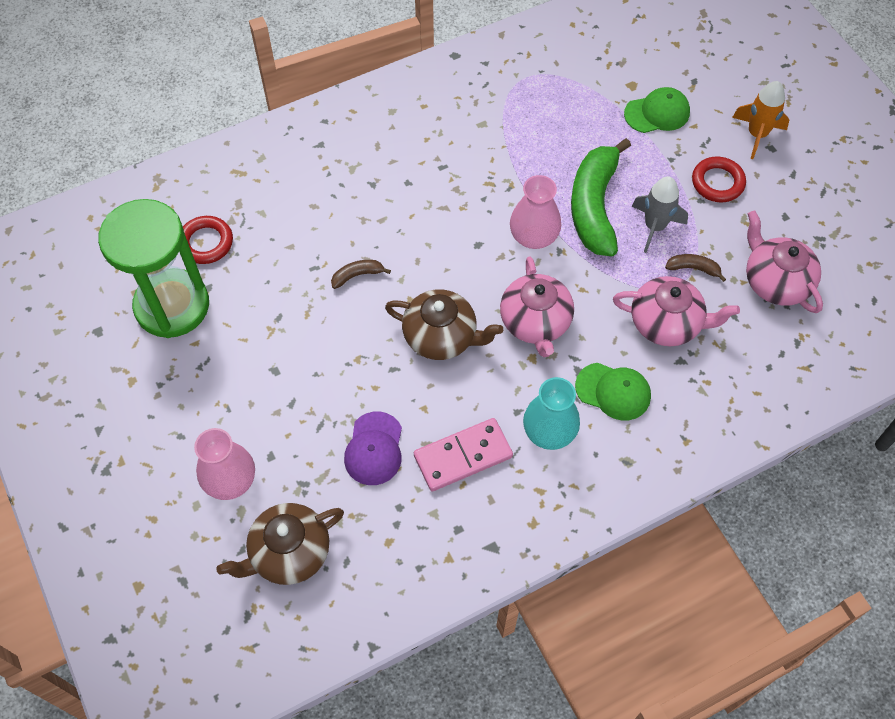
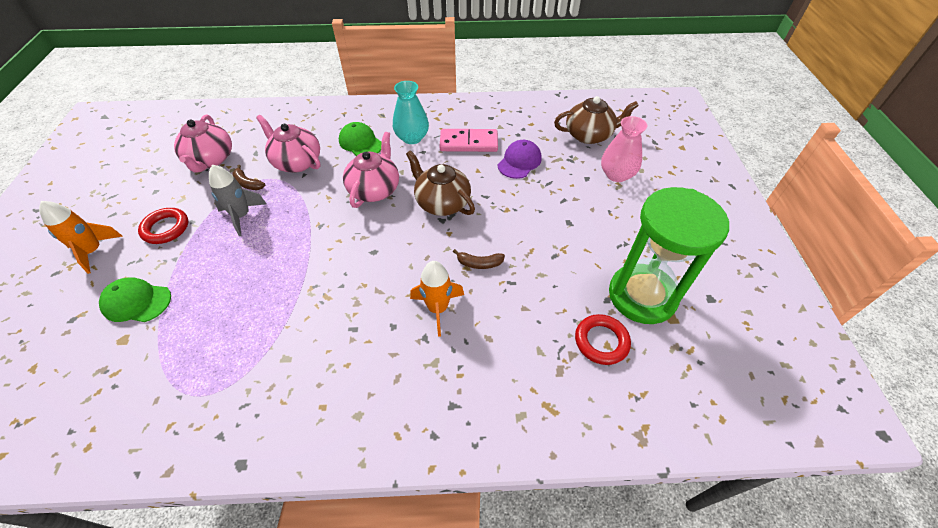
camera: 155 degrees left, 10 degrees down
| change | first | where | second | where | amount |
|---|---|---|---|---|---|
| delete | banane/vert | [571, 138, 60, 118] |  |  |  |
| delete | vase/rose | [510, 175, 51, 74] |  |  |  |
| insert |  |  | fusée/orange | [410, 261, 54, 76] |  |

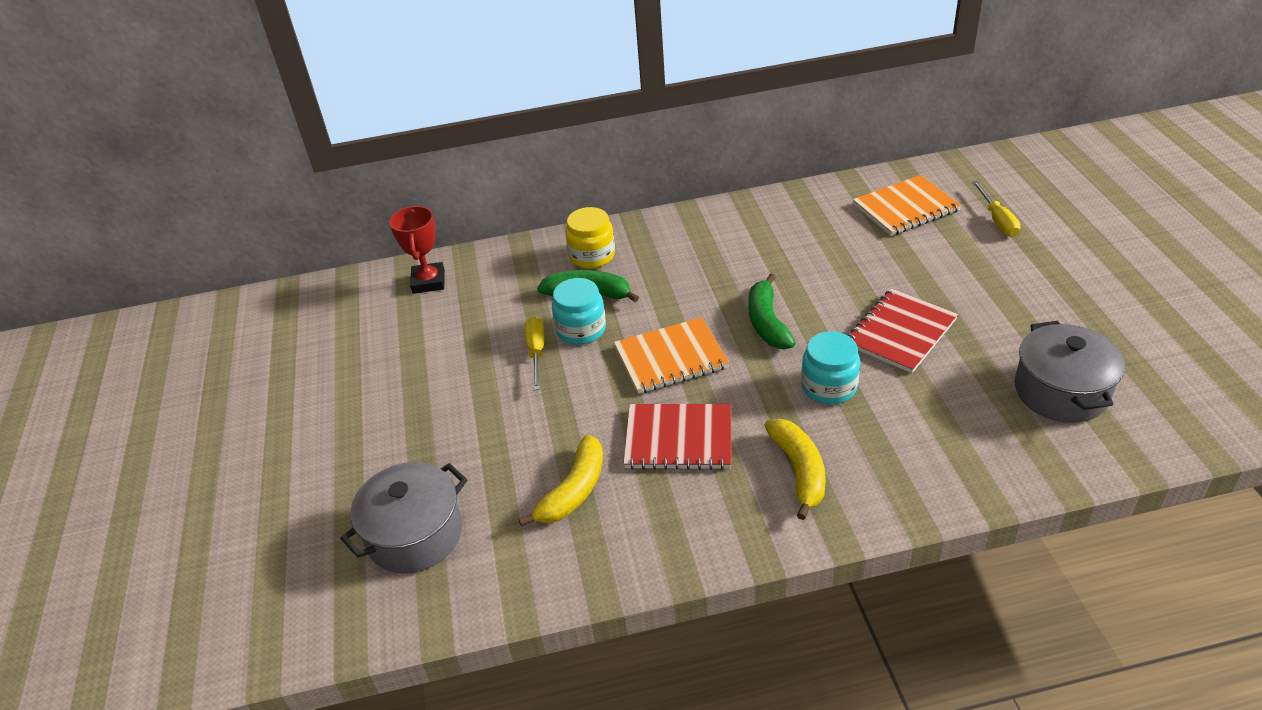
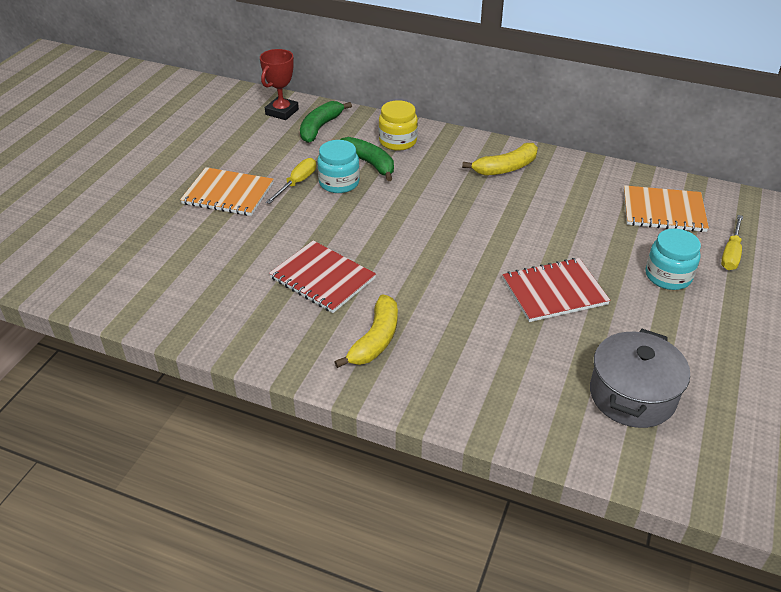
camera: 30 degrees right, 0 degrees up
| change | first | where | second | where | amount |
|---|---|---|---|---|---|
| move | banane/vert | [748, 274, 47, 75] |  | [300, 101, 52, 42] |  |
| move | carnet/orange | [614, 317, 115, 77] |  | [180, 167, 94, 49] |  |
| move | bocal/turquoise | [801, 331, 59, 73] |  | [645, 229, 56, 61] |  |
| move | banane/jaune | [518, 435, 85, 92] |  | [462, 143, 76, 33] |  |
| delete | marmite/gris | [340, 462, 128, 112] |  |  |  |

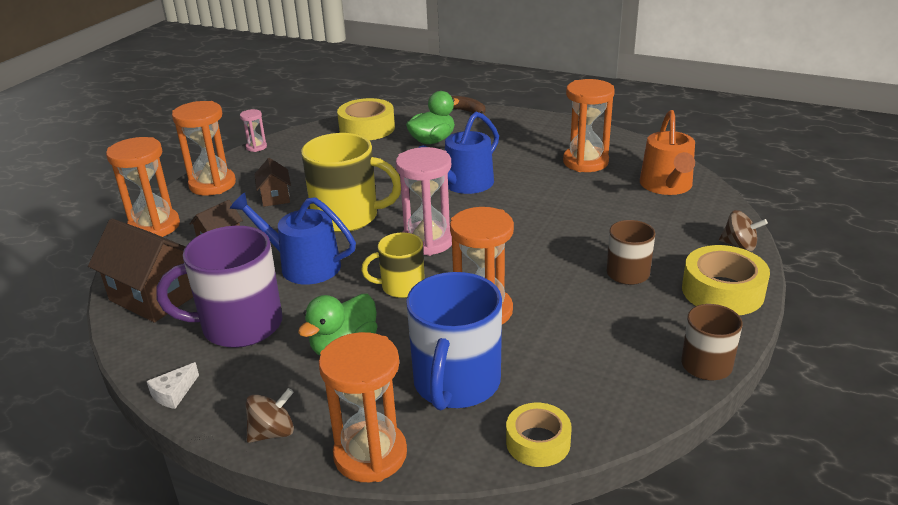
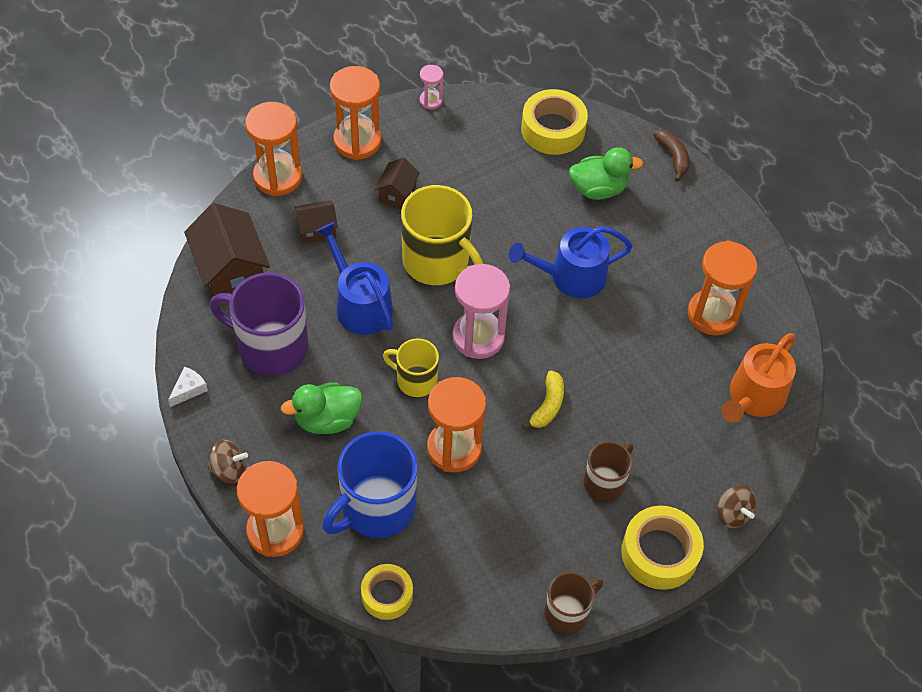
camera: 30 degrees right, 25 degrees up
| change | first | where | second | where | amount |
|---|---|---|---|---|---|
| rotate | fromage/blanc | [147, 362, 52, 47] |  | [168, 367, 40, 40] | 150 degrees clockwise |
| insert |  |  | banane/jaune | [522, 370, 42, 59] |  |

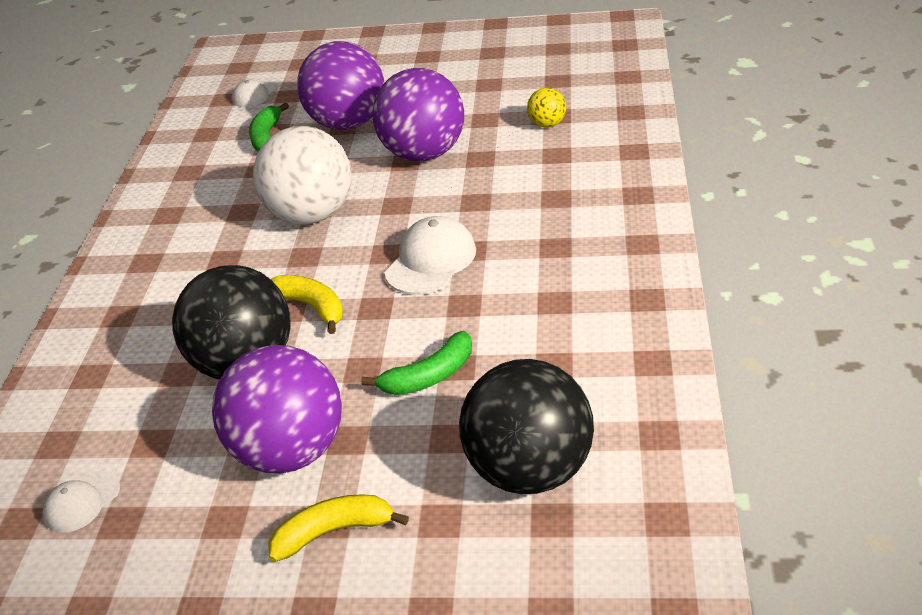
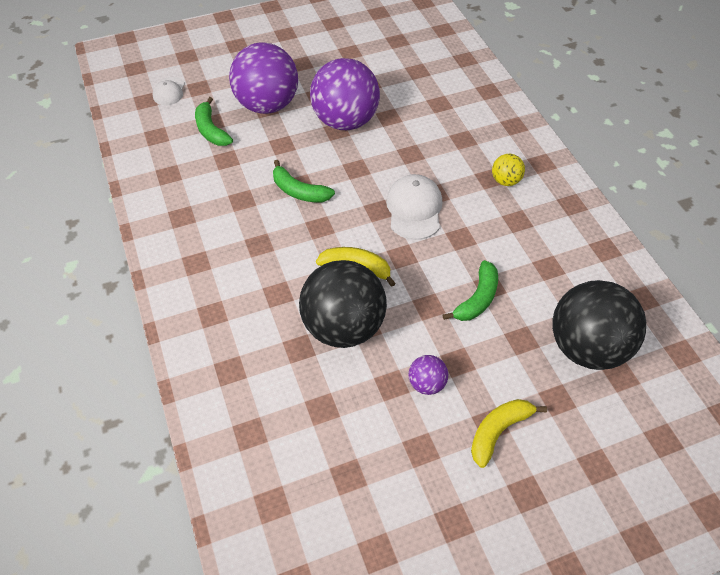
camera: 30 degrees left, 15 degrees up
| change | first | where | second | where | amount |
|---|---|---|---|---|---|
| move | balle/jaune | [527, 88, 39, 39] |  | [492, 154, 33, 32] |  |
| replace | balle/blanc | [253, 126, 99, 99] | banane/vert | [273, 160, 62, 43] |  |
| resize | balle/violet | [212, 345, 130, 128] |  | [409, 355, 39, 40] | x0.44 |
| delete | casquette/blanc | [42, 471, 78, 62] |  |  |  |

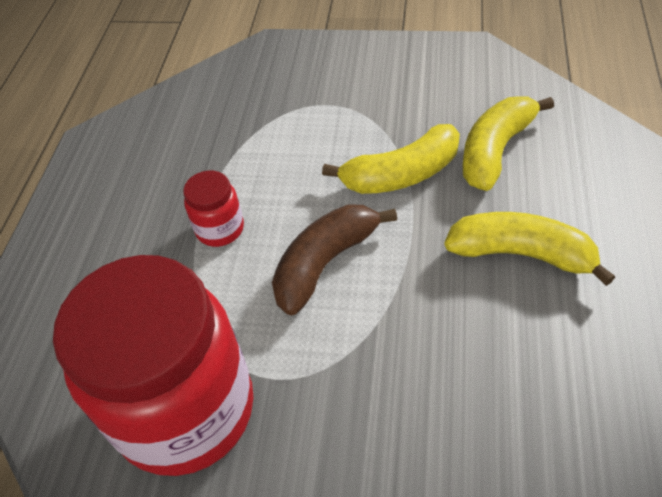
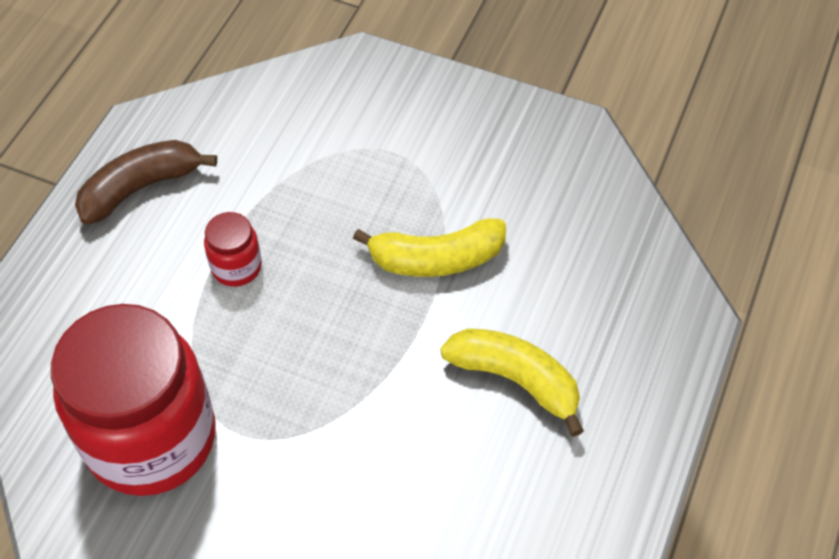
camera: 10 degrees right, 5 degrees up
| change | first | where | second | where | amount |
|---|---|---|---|---|---|
| delete | banane/jaune | [462, 96, 92, 95] |  |  |  |
| move | banane/marron | [272, 204, 125, 111] |  | [75, 140, 142, 85] |  |

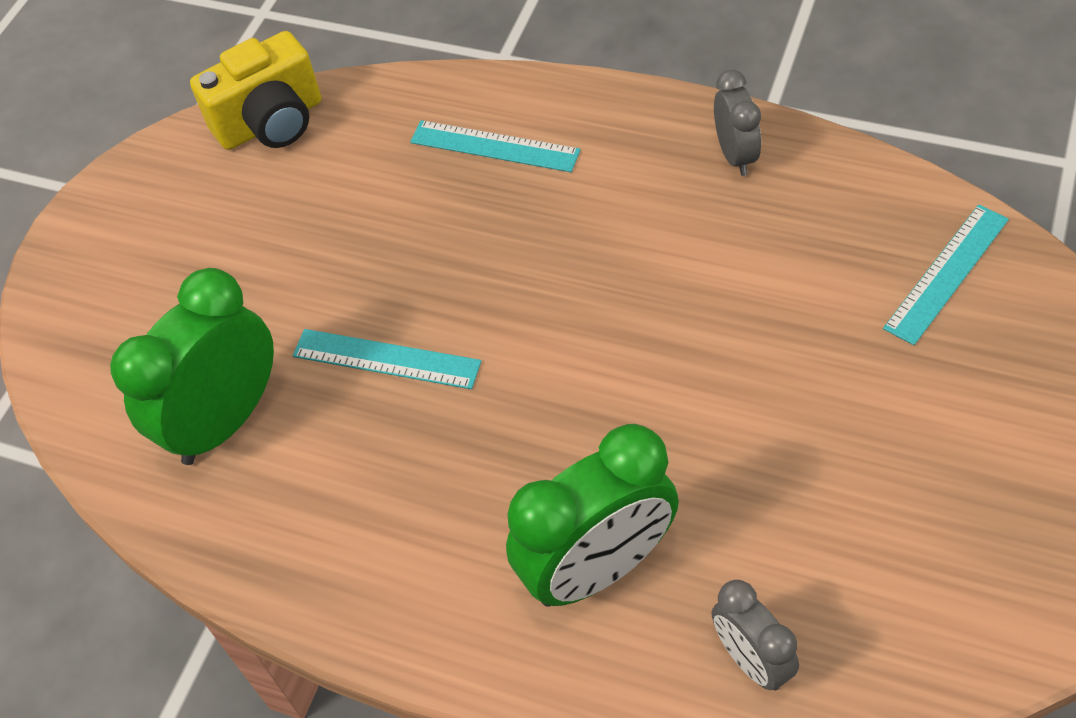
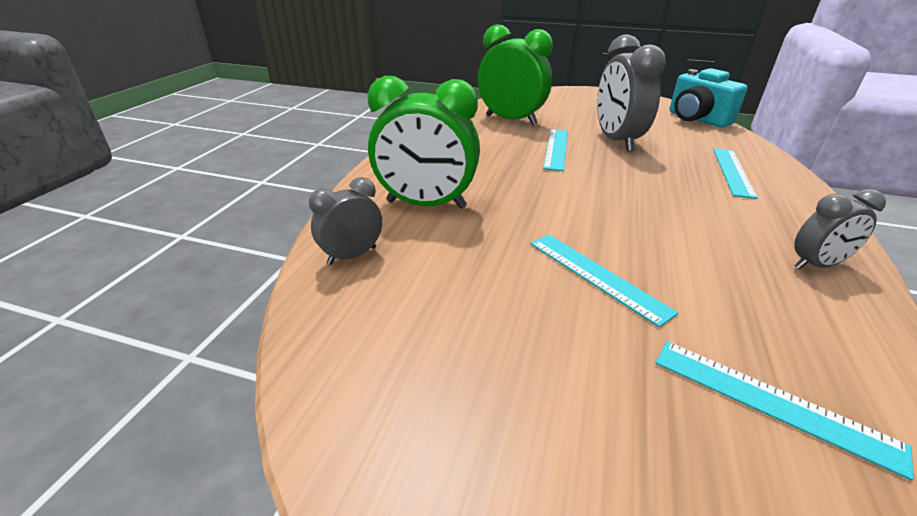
camera: 80 degrees right, 20 degrees down
| change | first | where | second | where | amount |
|---|---|---|---|---|---|
| recolor | appareil photo/jaune | [190, 31, 131, 119] | appareil photo/turquoise | [670, 68, 77, 59] |  |
| rotate | réveil/vert | [506, 424, 173, 183] |  | [368, 76, 112, 133] | 45 degrees counterclockwise |
| insert |  |  | réveil/gris | [597, 34, 69, 118] |  |
| insert |  |  | règle/turquoise | [530, 235, 148, 92] |  |

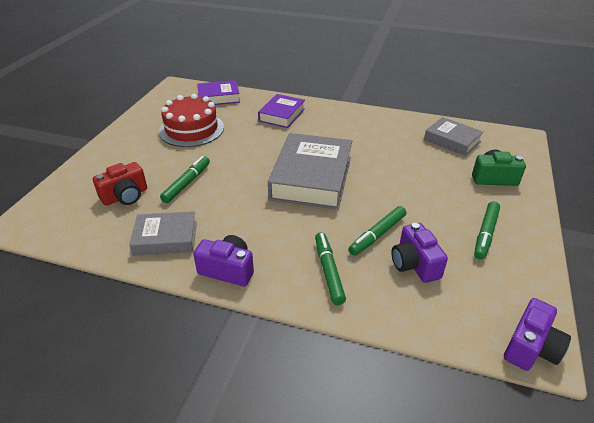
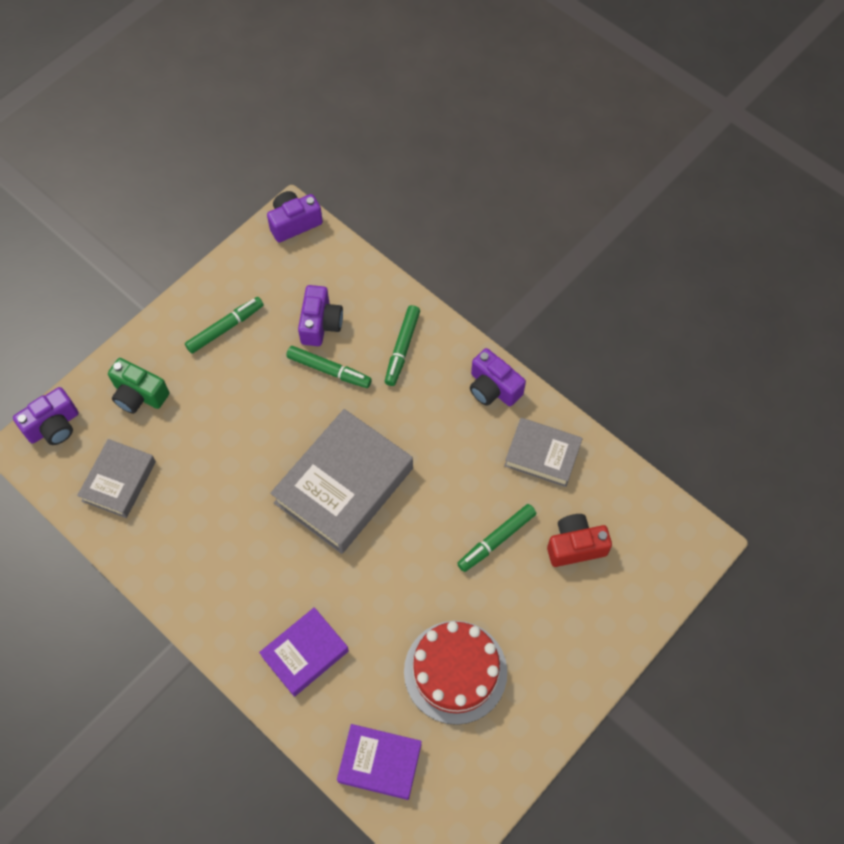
camera: 155 degrees left, 25 degrees up
| change | first | where | second | where | amount |
|---|---|---|---|---|---|
| rotate | livre/gris | [424, 117, 60, 39] |  | [77, 439, 79, 79] | 45 degrees clockwise |
| rotate | feutre/vert | [349, 206, 57, 50] |  | [286, 346, 86, 42] | 45 degrees clockwise |
| insert |  |  | appareil photo/violet | [13, 387, 66, 58] |  |

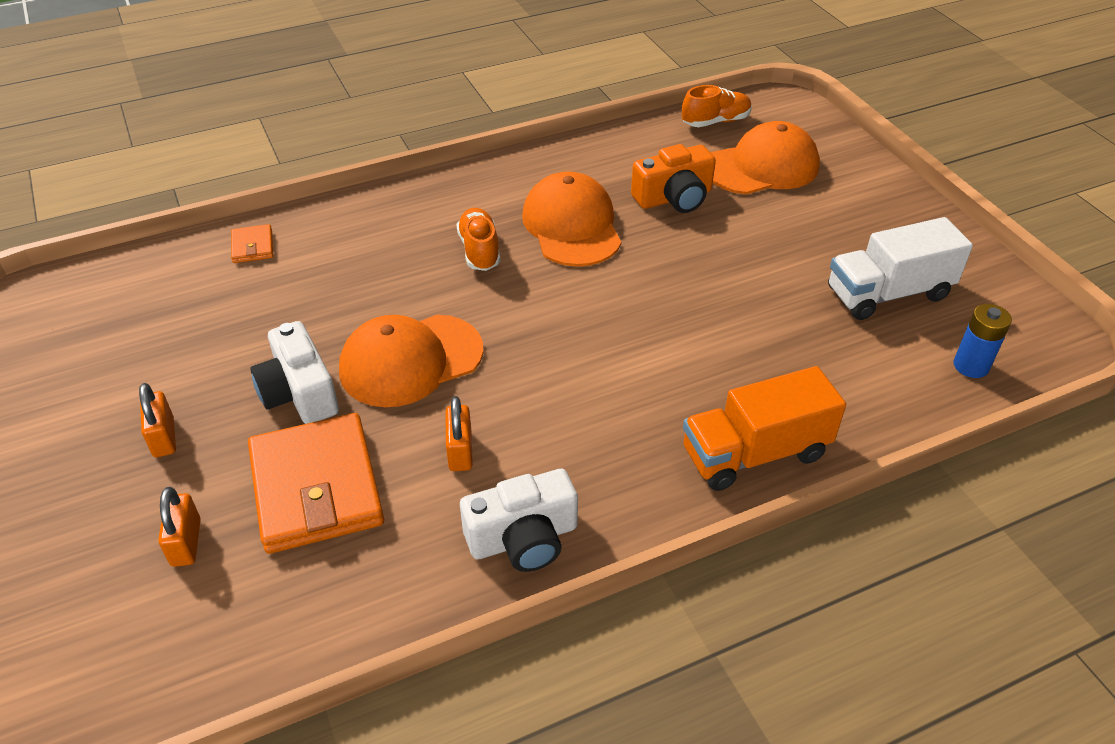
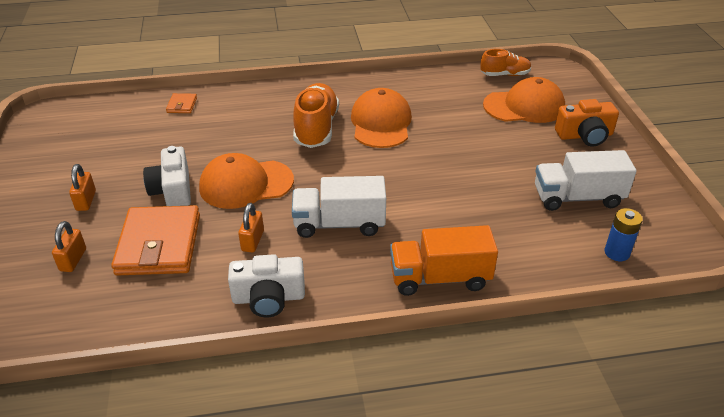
camera: 15 degrees right, 5 degrees down
| change | first | where | second | where | amount |
|---|---|---|---|---|---|
| move | appareil photo/orange | [631, 144, 85, 69] |  | [555, 99, 64, 48] |  |
| resize | chaussure/orange | [456, 208, 44, 63] |  | [293, 83, 46, 65] | x1.67 |
| insert |  |  | camion/blanc | [292, 176, 94, 62] |  |

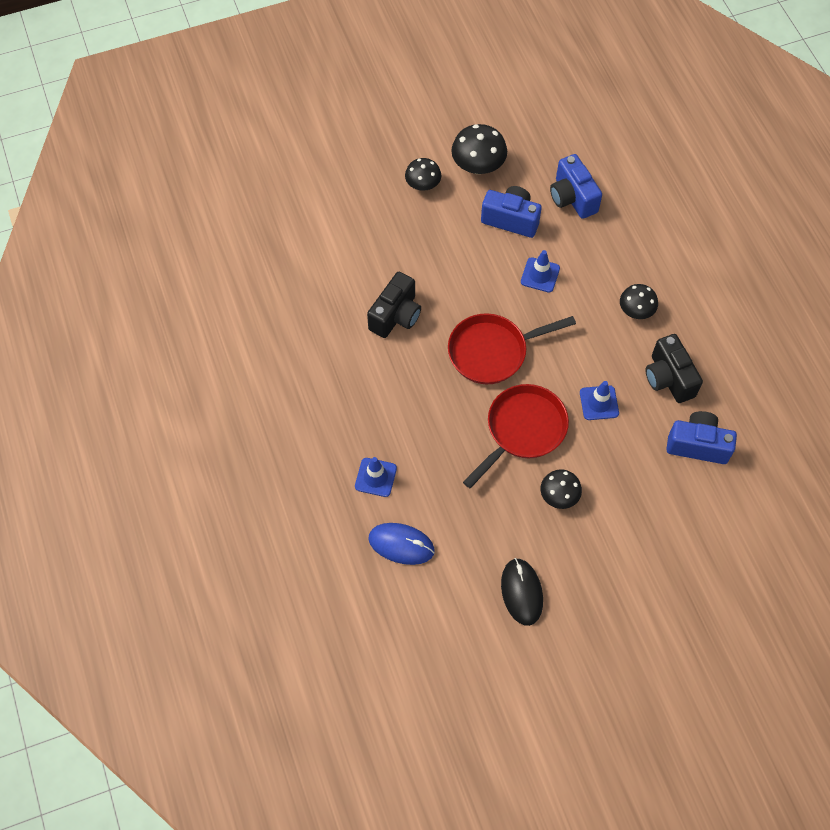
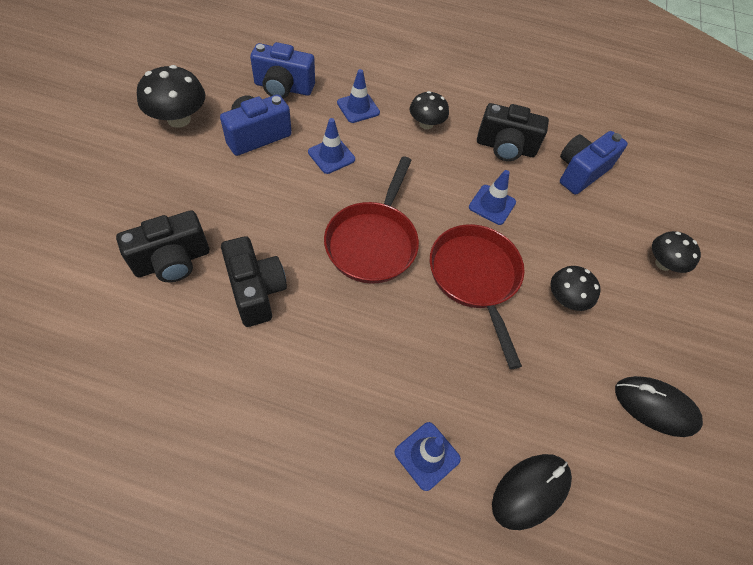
camera: 60 degrees left, 5 degrees down
| change | first | where | second | where | amount |
|---|---|---|---|---|---|
| move | champignon/noir | [405, 158, 36, 33] |  | [652, 231, 49, 42] |  |
| recolor | souris/bleu | [368, 523, 67, 42] | souris/noir | [492, 454, 80, 76] |  |
| insert |  |  | cône de chantier/bleu | [337, 69, 43, 54] |  |
| insert |  |  | appareil photo/noir | [116, 210, 94, 72] |  |

